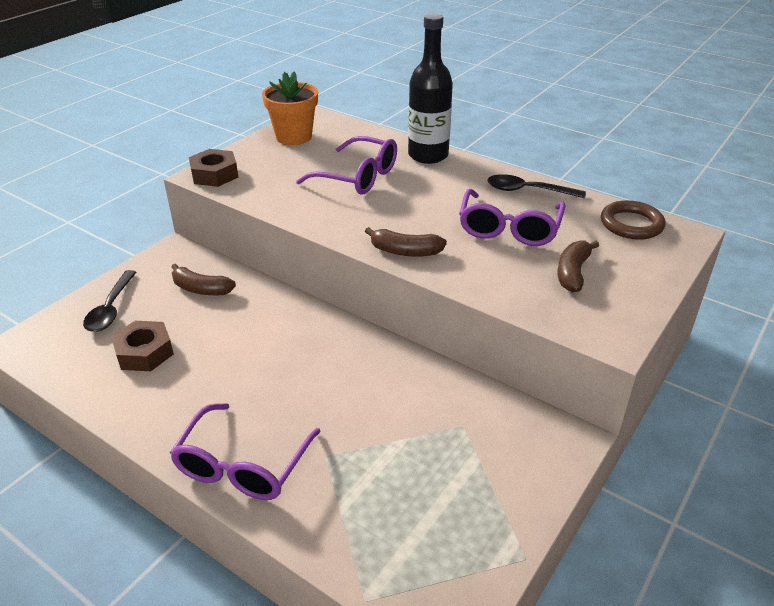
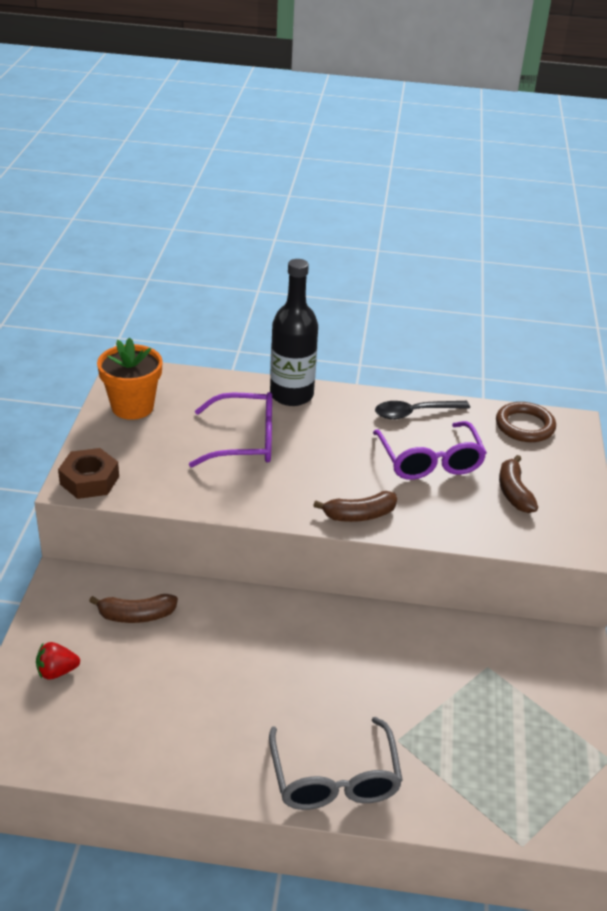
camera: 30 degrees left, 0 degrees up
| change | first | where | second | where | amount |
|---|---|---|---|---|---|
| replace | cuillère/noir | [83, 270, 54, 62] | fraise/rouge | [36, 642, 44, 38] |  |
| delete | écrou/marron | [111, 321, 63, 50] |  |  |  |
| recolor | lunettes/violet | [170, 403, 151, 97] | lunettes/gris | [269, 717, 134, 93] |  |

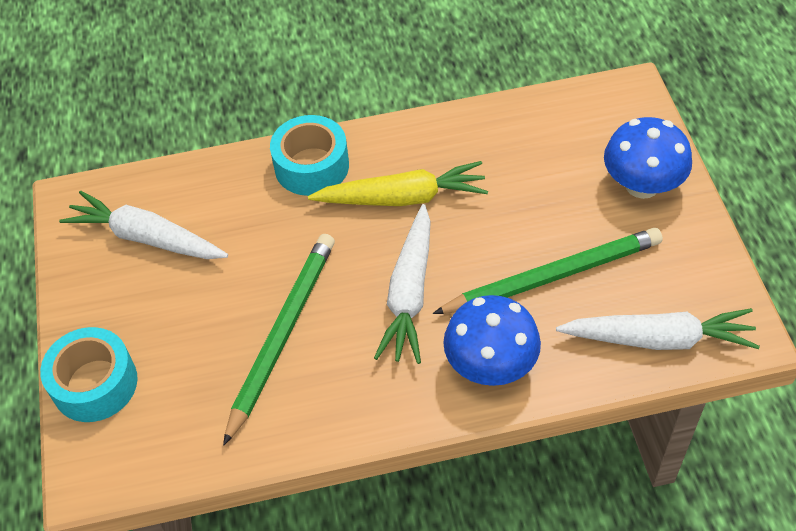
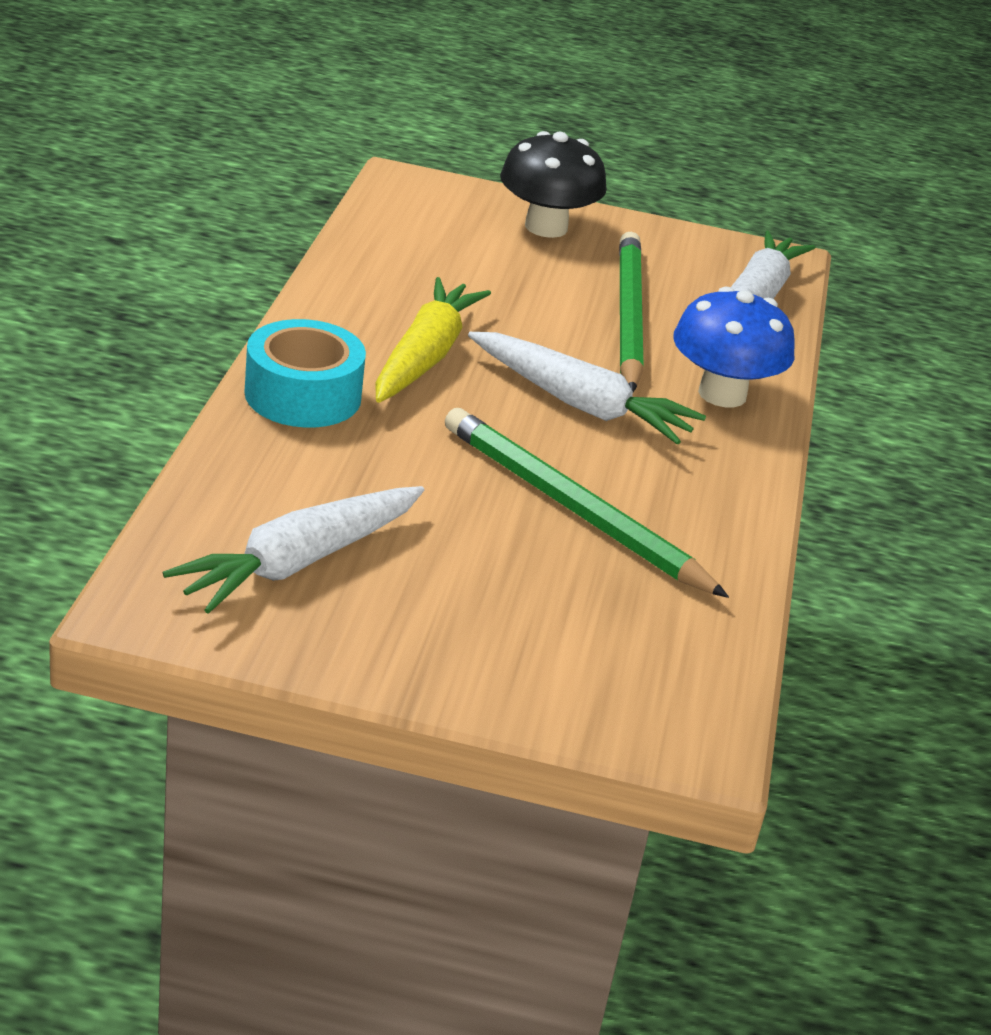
camera: 75 degrees left, 20 degrees down
| change | first | where | second | where | amount |
|---|---|---|---|---|---|
| recolor | champignon/bleu | [604, 117, 88, 82] | champignon/noir | [500, 131, 107, 107] |  |
| delete | ruban adhésif/turquoise | [40, 327, 98, 95] |  |  |  |

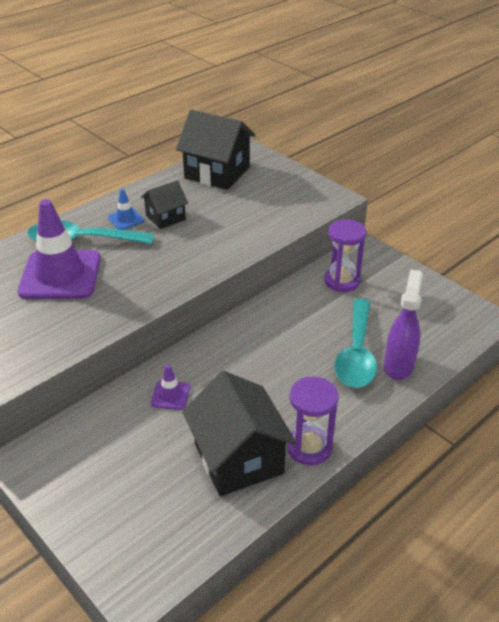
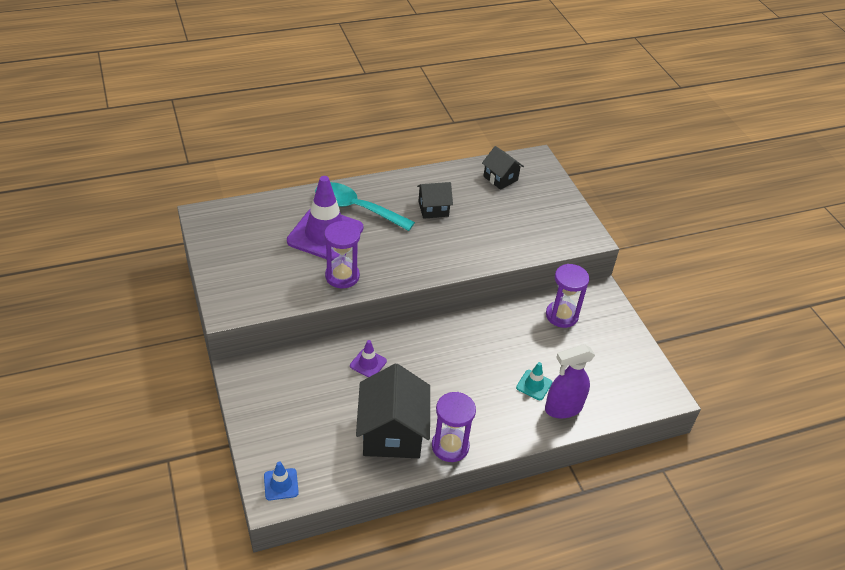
camera: 20 degrees right, 5 degrees up
| change | first | where | second | where | amount |
|---|---|---|---|---|---|
| resize | maison/noir | [176, 110, 80, 80] |  | [482, 146, 42, 44] | x0.55 |
| move | cône de chantier/bleu | [108, 189, 36, 41] |  | [264, 461, 35, 39] |  |
| rotate | vaporisateur/violet | [384, 269, 39, 111] |  | [545, 344, 50, 75] | 150 degrees counterclockwise |
| replace | cuillère/turquoise | [334, 299, 43, 89] | cône de chantier/turquoise | [516, 362, 36, 38] |  |
| insert |  |  | sablier/violet | [324, 221, 36, 67] |  |

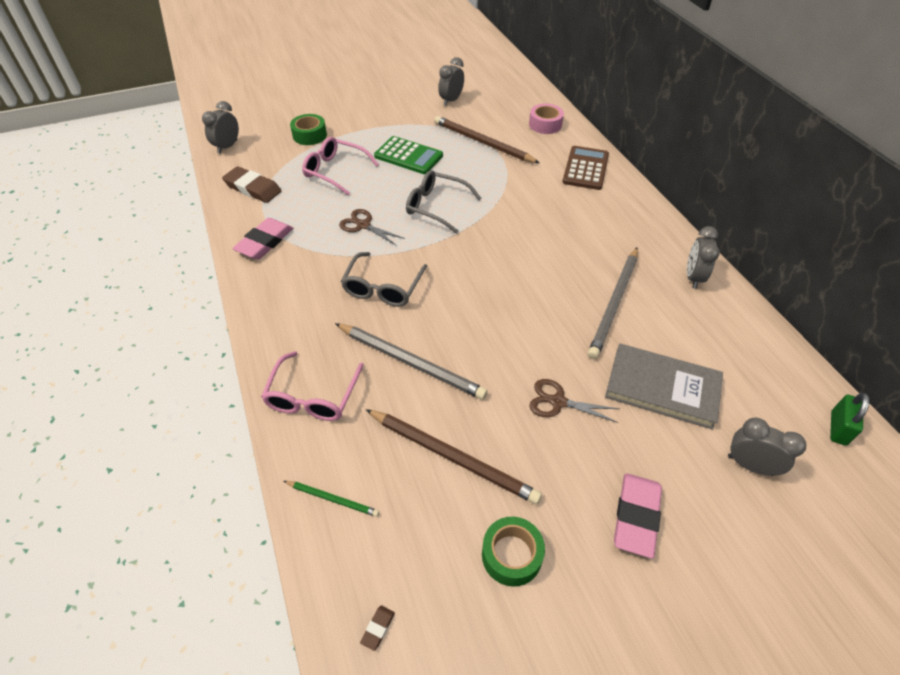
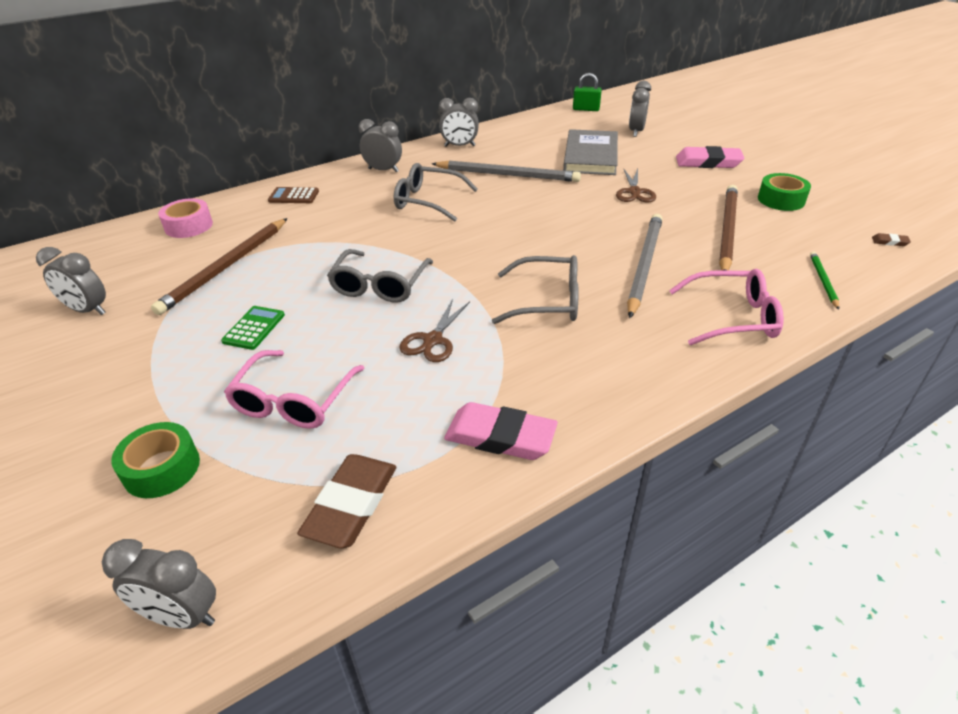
camera: 100 degrees left, 10 degrees down
| change | first | where | second | where | amount |
|---|---|---|---|---|---|
| resize | calculatrice/vert | [374, 136, 69, 38] |  | [221, 306, 64, 44] | x0.61 |
| resize | calculatrice/marron | [562, 146, 47, 44] |  | [268, 187, 51, 16] | x0.61 |
| insert |  |  | réveil/gris | [359, 119, 43, 54] |  |
| insert |  |  | lunettes/gris | [394, 163, 84, 59] |  |

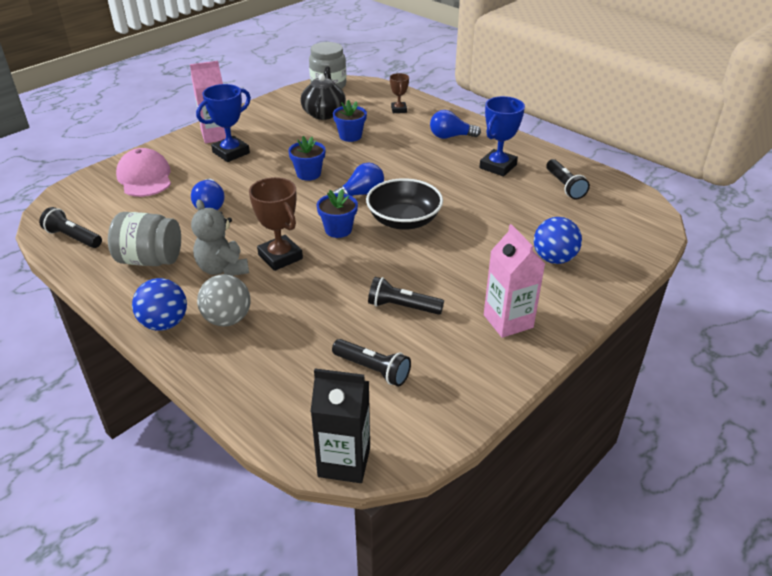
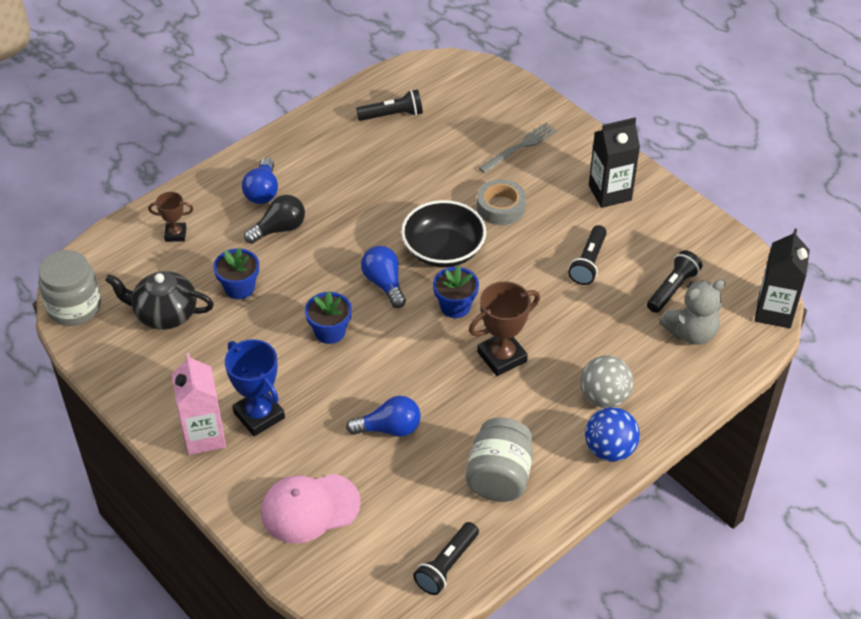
camera: 85 degrees left, 10 degrees up
| change | first | where | second | where | amount |
|---|---|---|---|---|---|
| delete | trophée/bleu | [479, 96, 46, 80] |  |  |  |
| move | ours en peluche/gris | [191, 199, 58, 77] |  | [659, 279, 66, 66] |  |
| replace | balle/bleu | [534, 217, 48, 47] | fourchette/gris | [479, 123, 78, 50] |  |
| recolor | brique de lait/rose | [484, 224, 61, 114] | brique de lait/noir | [589, 117, 51, 91] |  |
| insert |  |  | ruban adhésif/gris | [477, 179, 49, 46] |  |
| insert |  |  | ampoule/noir | [244, 195, 61, 49] |  |

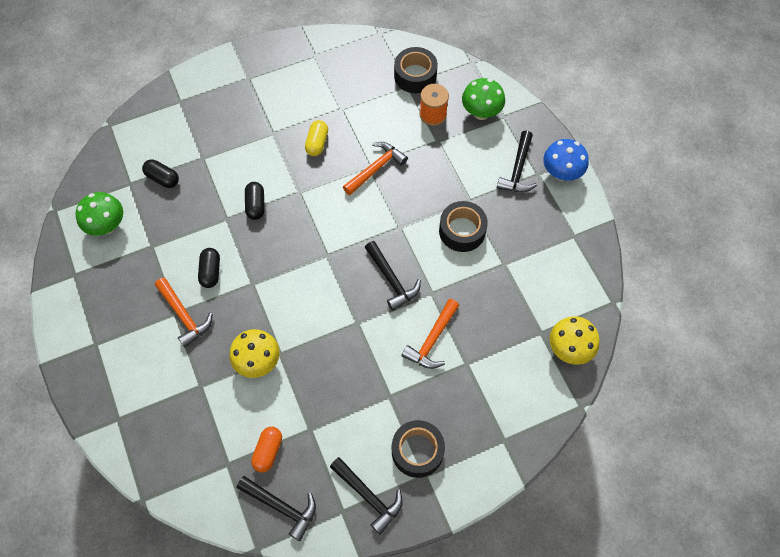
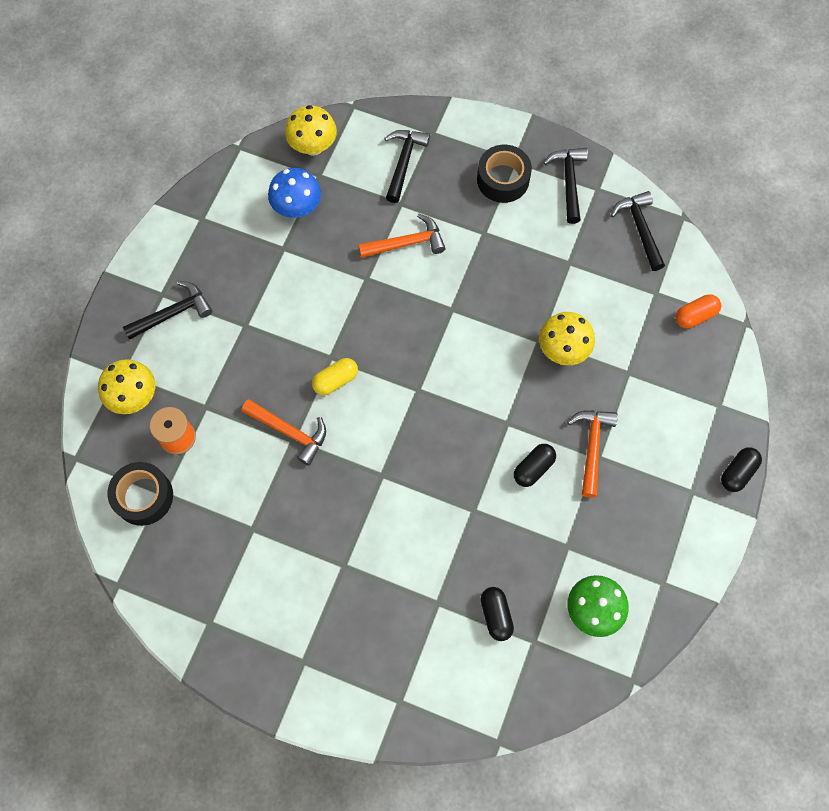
camera: 135 degrees left, 5 degrees up
| change | first | where | second | where | amount |
|---|---|---|---|---|---|
| recolor | champignon/vert | [462, 78, 43, 42] | champignon/jaune | [98, 359, 57, 55] |  |
| move | gélule/jaune | [305, 120, 23, 36] |  | [312, 358, 46, 37] |  |
| move | champignon/bleu | [543, 139, 46, 42] |  | [268, 168, 53, 50] |  |
| rotate | marteau/orange | [343, 142, 65, 53] |  | [241, 399, 85, 67] | 150 degrees counterclockwise |
| move | gélule/noir | [245, 182, 20, 38] |  | [721, 447, 41, 45] |  |
| delete | ruban adhésif/noir | [439, 201, 49, 51] |  |  |  |
| move | marteau/noir | [365, 241, 56, 70] |  | [384, 130, 46, 73] |  |
| move | gélule/orange | [251, 427, 31, 46] |  | [675, 294, 46, 34] |  |

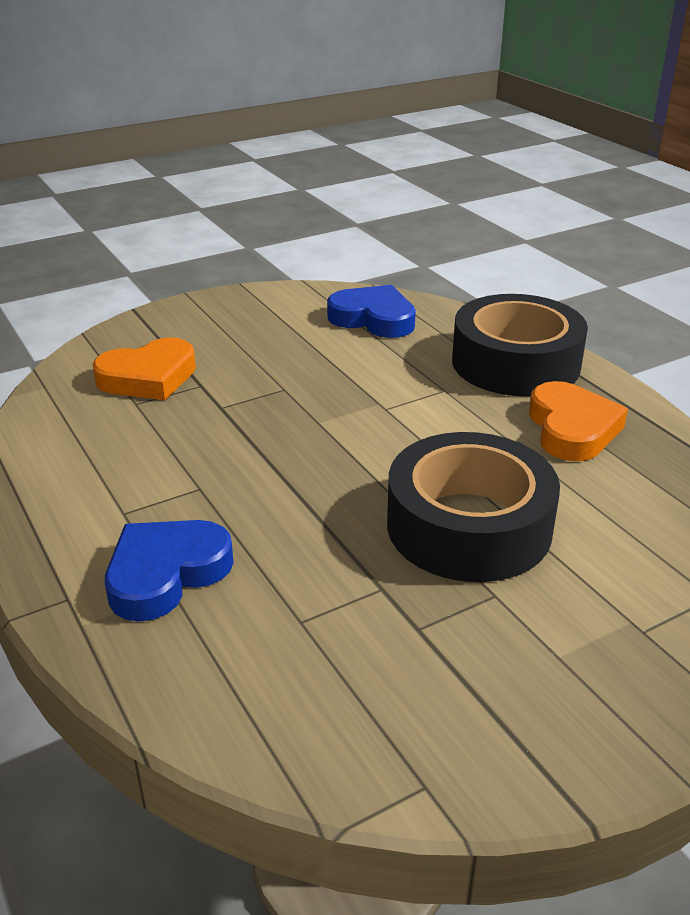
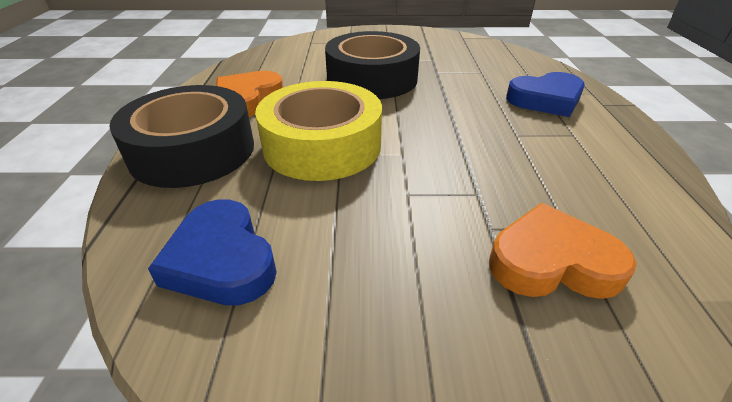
camera: 150 degrees left, 5 degrees up
| change | first | where | second | where | amount |
|---|---|---|---|---|---|
| insert |  |  | ruban adhésif/jaune | [255, 81, 127, 100] |  |

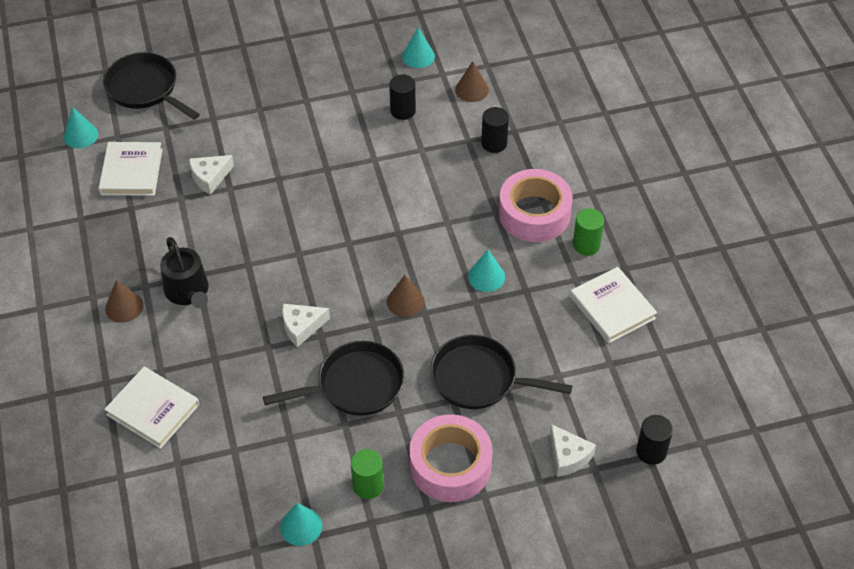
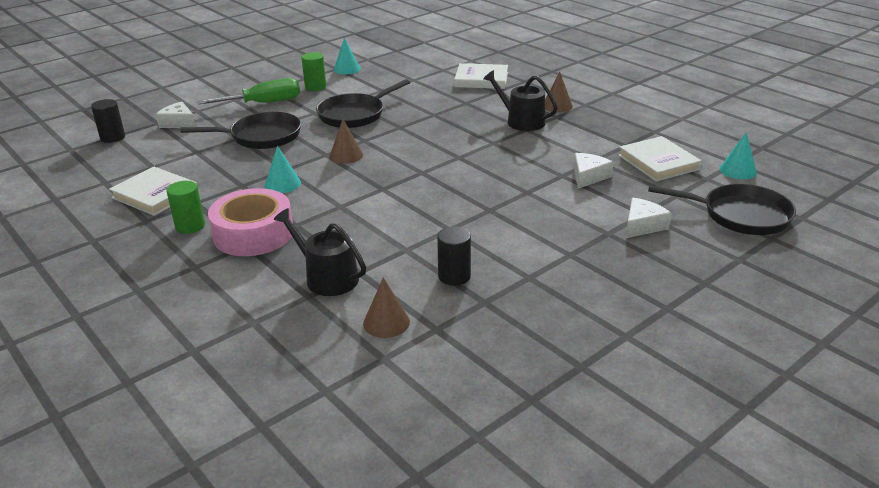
camera: 155 degrees right, 20 degrees down
| change | first | where | second | where | amount |
|---|---|---|---|---|---|
| delete | cône/turquoise | [402, 28, 33, 40] |  |  |  |
| replace | cylindre/noir | [481, 107, 28, 46] | arrosoir/noir | [274, 208, 92, 88] |  |
| move | fromage/blanc | [282, 304, 48, 43] |  | [626, 198, 46, 40] |  |
| replace | ruban adhésif/rose | [409, 414, 84, 88] | tournevis/vert | [197, 78, 103, 26] |  |

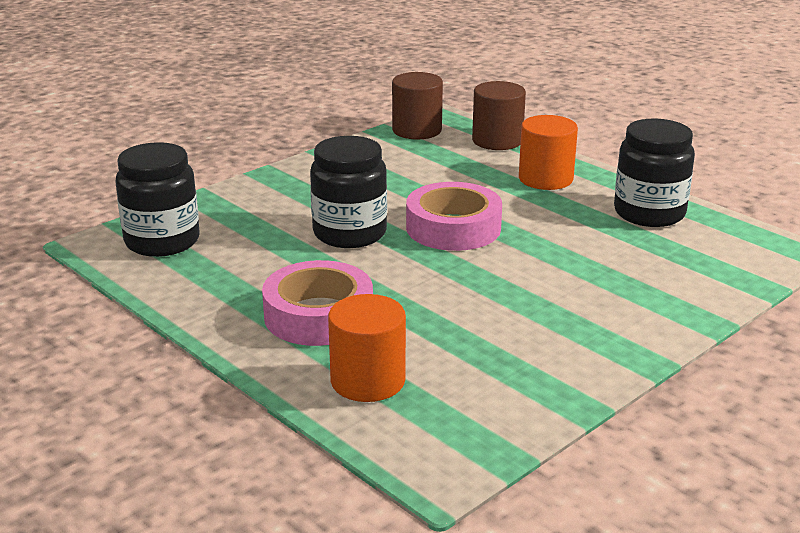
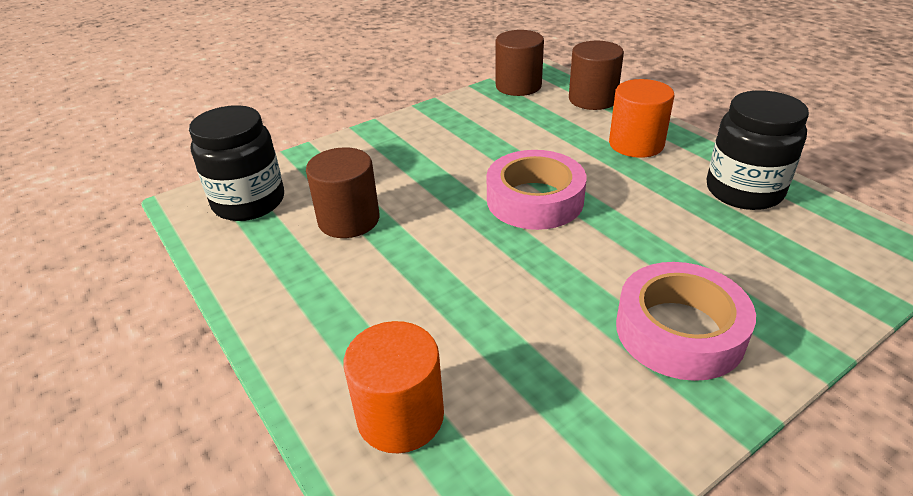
camera: 10 degrees right, 10 degrees up
| change | first | where | second | where | amount |
|---|---|---|---|---|---|
| delete | bocal/noir | [310, 136, 77, 112] |  |  |  |
| move | ruban adhésif/rose | [262, 260, 111, 86] |  | [616, 262, 140, 119] |  |
| insert |  |  | cylindre/marron | [306, 147, 74, 91] |  |

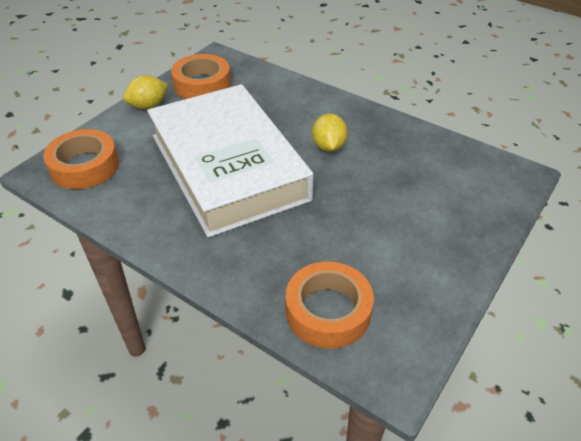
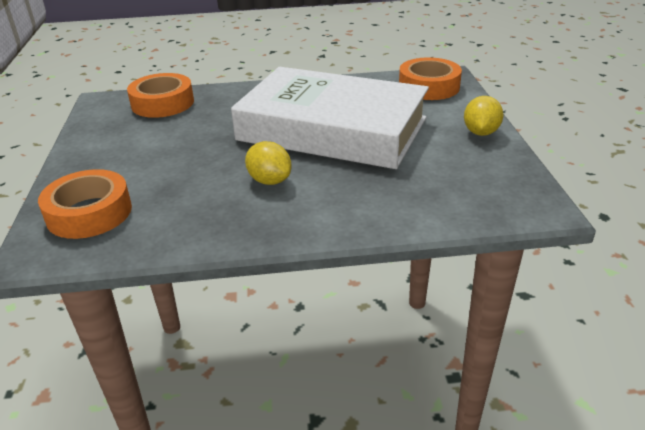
camera: 140 degrees right, 10 degrees down
| change | first | where | second | where | amount |
|---|---|---|---|---|---|
| move | ruban adhésif/orange | [171, 54, 60, 45] |  | [38, 169, 94, 70] |  |

